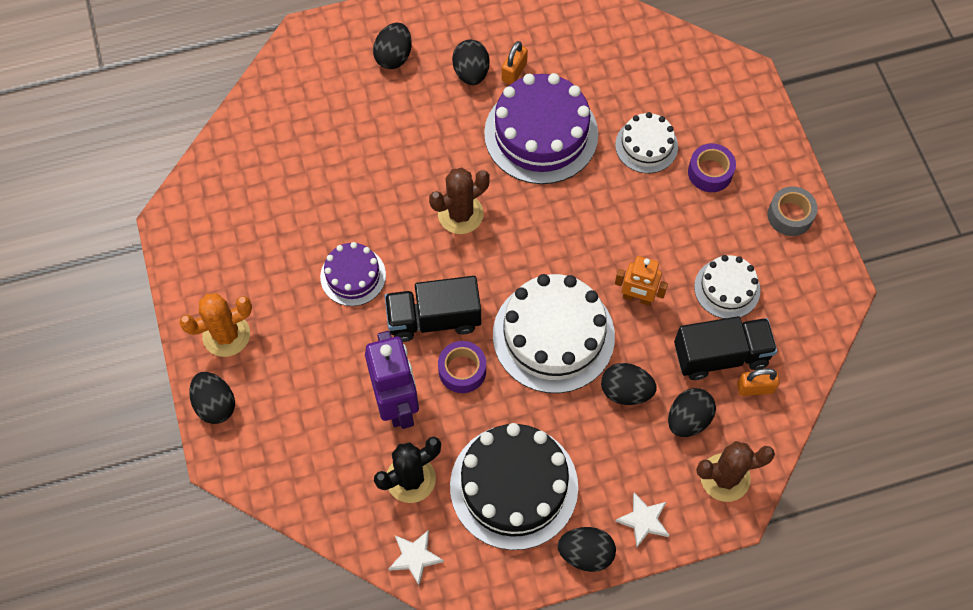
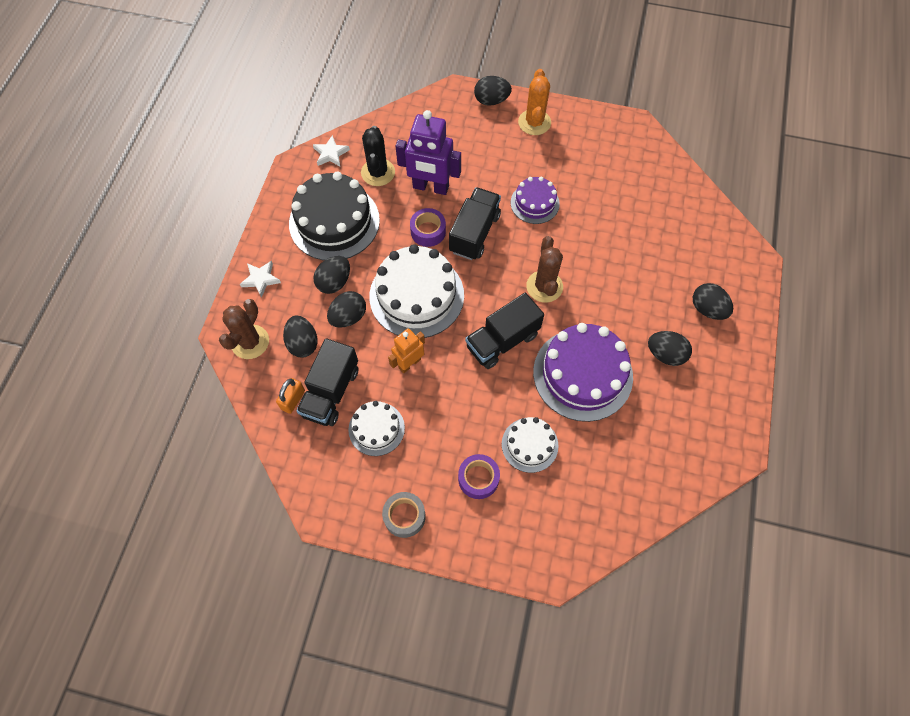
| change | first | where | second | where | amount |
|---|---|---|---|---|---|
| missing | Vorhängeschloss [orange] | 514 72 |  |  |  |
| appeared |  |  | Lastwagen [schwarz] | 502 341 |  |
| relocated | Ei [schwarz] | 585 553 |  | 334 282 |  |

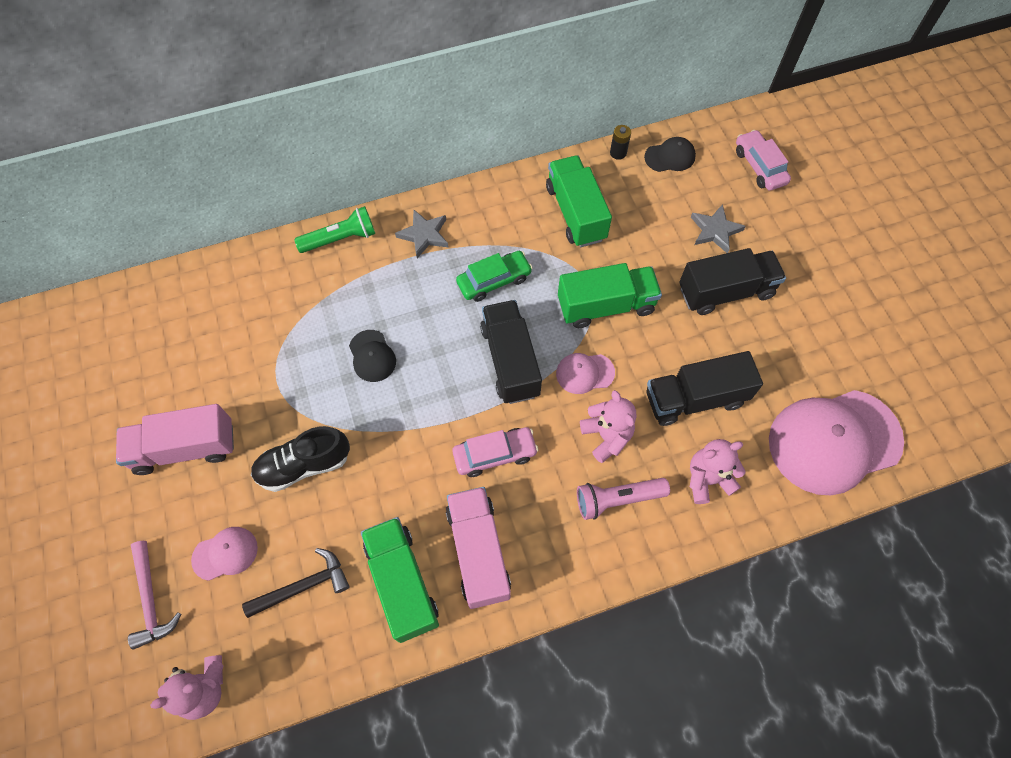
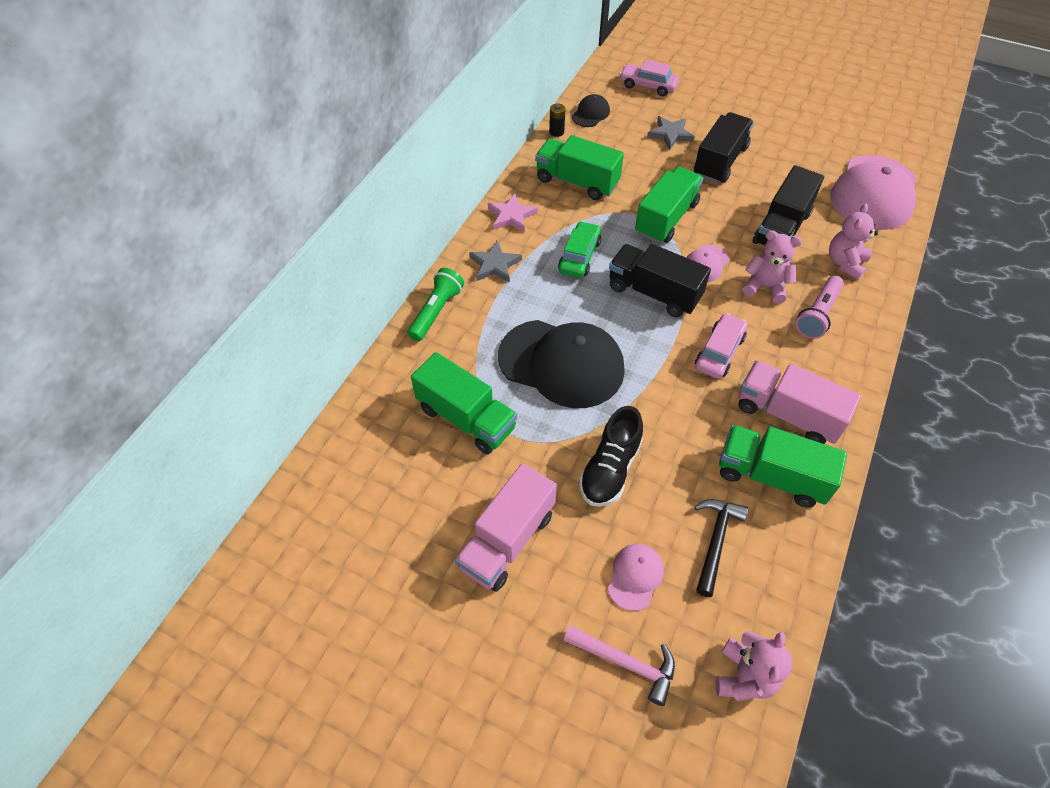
| change | first | where | second | where | amount |
|---|---|---|---|---|---|
| appeared |  |  | Lastwagen [grün] | 466 418 |  |
| appeared |  |  | Stern [rosa] | 511 216 |  |
| size | Kappe [schwarz] | 372 356 |  | 561 363 | x2.22 |

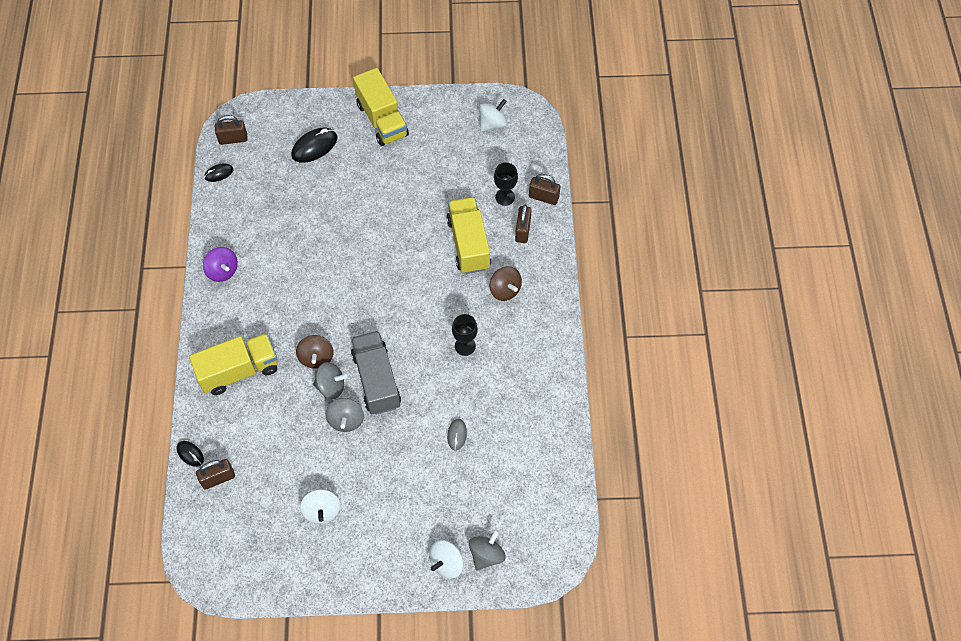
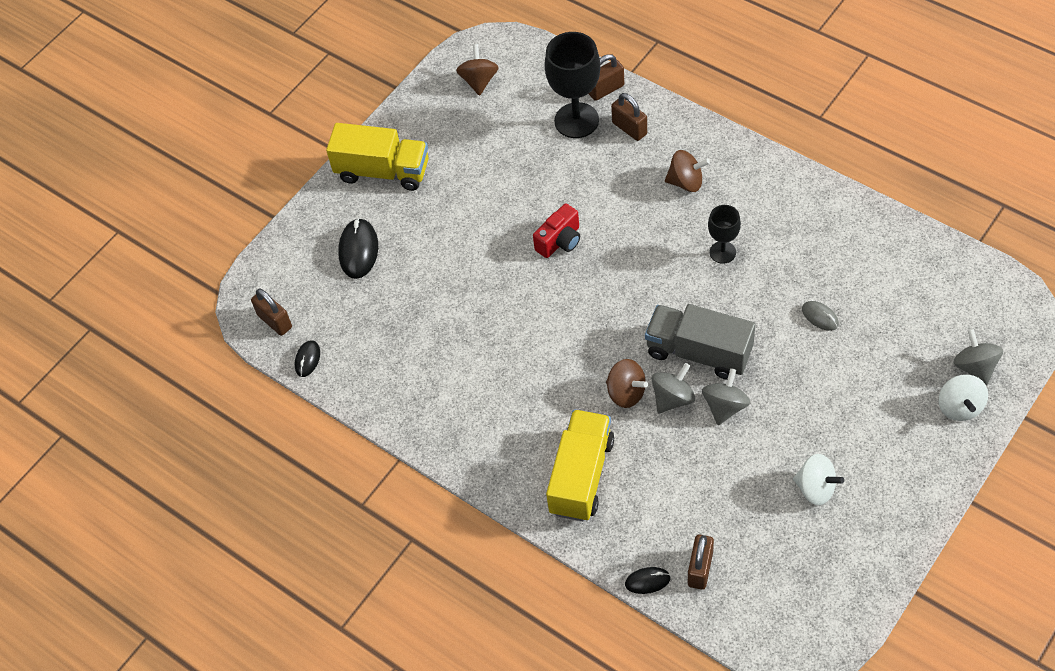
| change | first | where | second | where | amount |
|---|---|---|---|---|---|
| missing | Kreisel [lila] | 223 271 |  |  |  |
| missing | Lastwagen [gelb] | 468 244 |  |  |  |
| appeared |  |  | Kamera [rot] | 560 241 |  |
| colour | Kreisel [weiß] | 492 124 | Kreisel [braun] | 479 81 |  |
| spun | Vorhängeschloss [braun] | 233 139 |  | 275 321 | 75 degrees counterclockwise |
| spun | Kreisel [grau] | 346 420 |  | 725 406 | 105 degrees counterclockwise |
| size | Kelch [schwarz] | 505 197 |  | 576 120 | x1.80 |

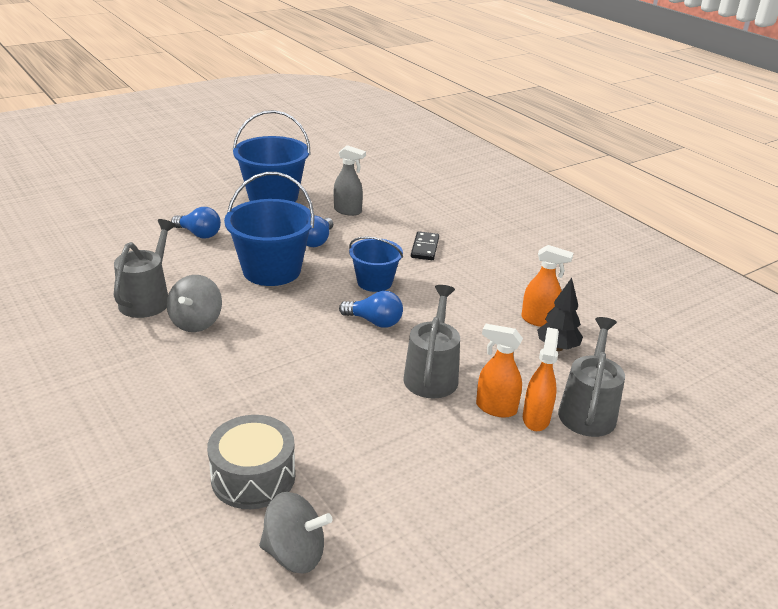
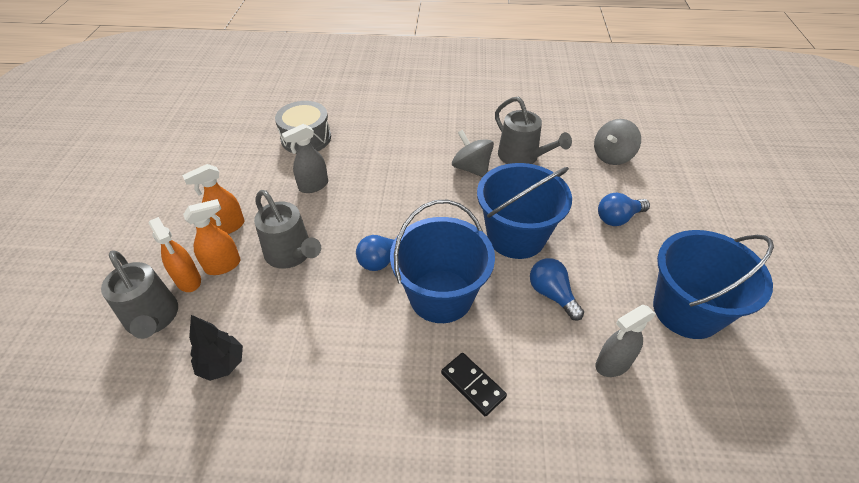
| change | first | where | second | where | amount |
|---|---|---|---|---|---|
| appeared |  |  | Sprühflasche [grau] | 313 186 |  |
| relocated | Kreisel [grau] | 295 553 |  | 612 156 |  |
| relocated | Sprühflasche [orange] | 539 320 |  | 228 227 |  |
| size | Eimer [blau] | 374 282 |  | 441 296 | x1.65 |

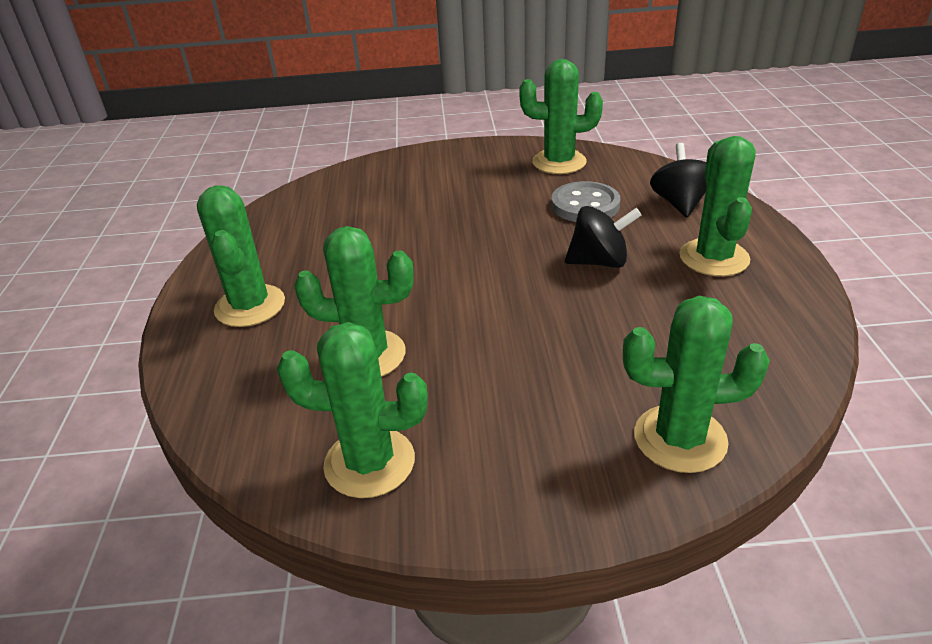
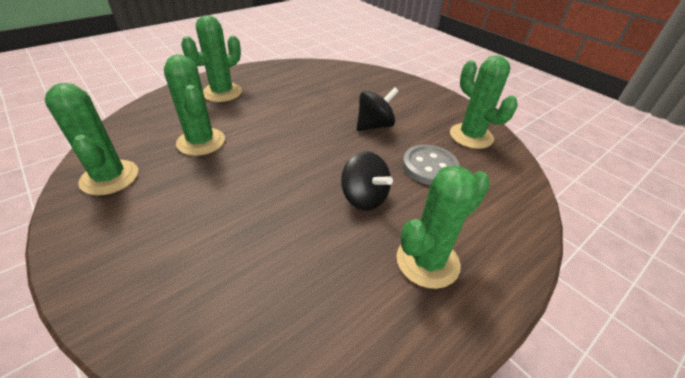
| change | first | where | second | where | amount |
|---|---|---|---|---|---|
| missing | Kaktus [grün] | 680 439 |  |  |  |
| relocated | Kreisel [schwarz] | 680 203 |  | 374 126 |  |

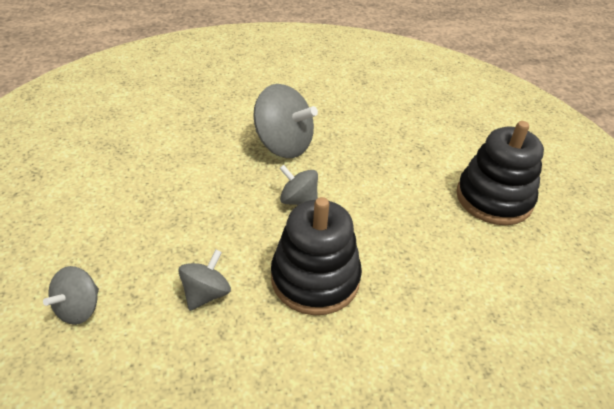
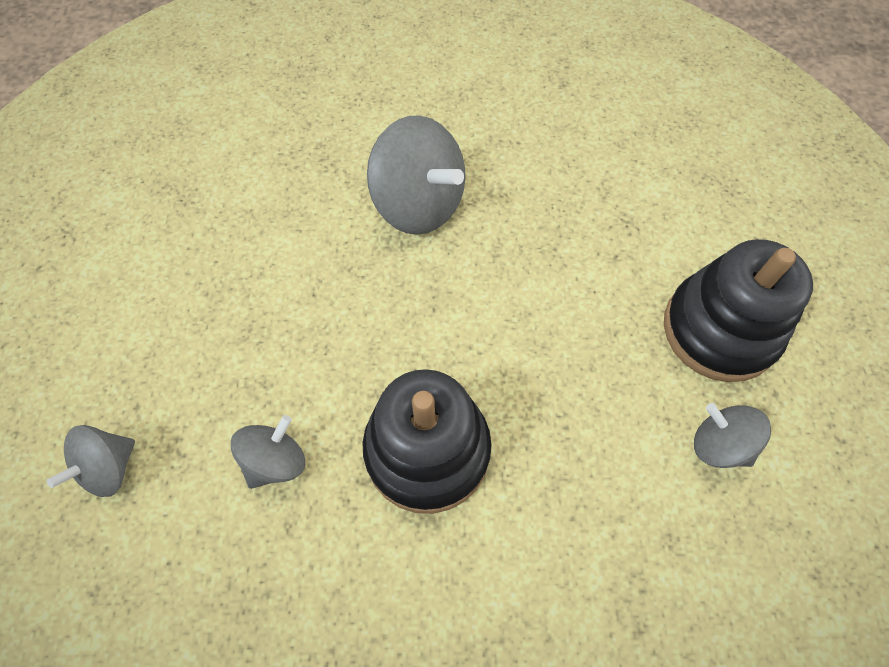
| change | first | where | second | where | amount |
|---|---|---|---|---|---|
| relocated | Kreisel [grau] | 298 200 |  | 719 445 |  |

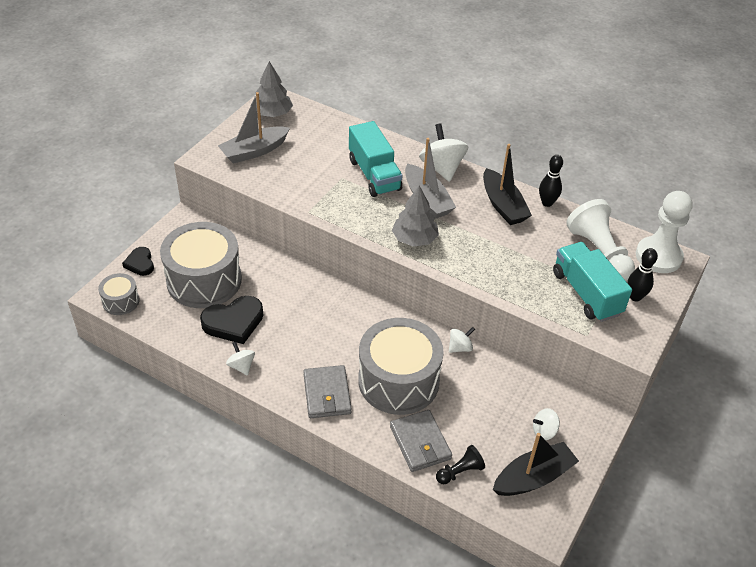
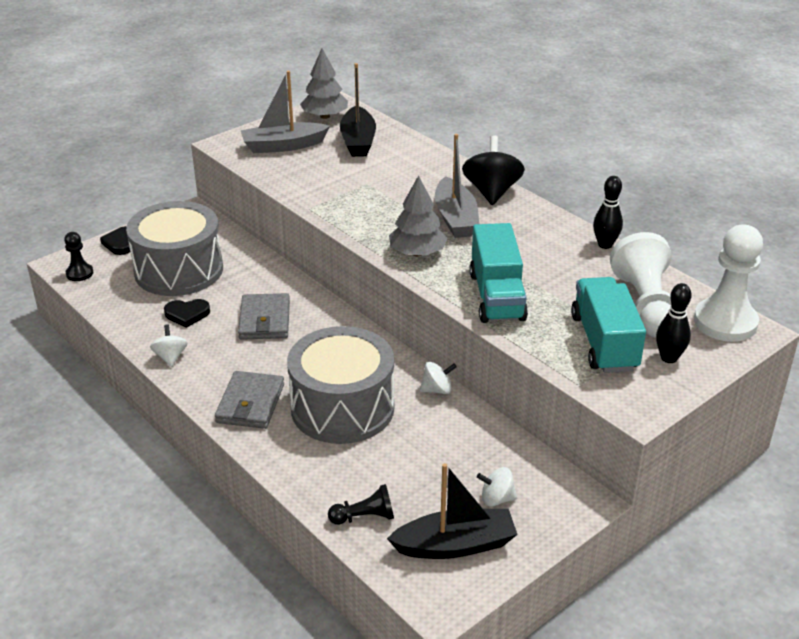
| change | first | where | second | where | amount |
|---|---|---|---|---|---|
| relocated | Lastwagen [türkis] | 374 175 |  | 496 296 |  |
| relocated | Geldbörse [grau] | 420 443 |  | 264 320 |  |
| relocated | Boot [schwarz] | 503 205 |  | 358 141 |  |
| exchanged | Trommel [grau] | 121 301 | Bauer [schwarz] | 79 273 |  |
| colour | Kreisel [weiß] | 442 168 | Kreisel [schwarz] | 492 192 |  |
| size | Herz [schwarz] | 234 322 |  | 187 314 | x0.59 |

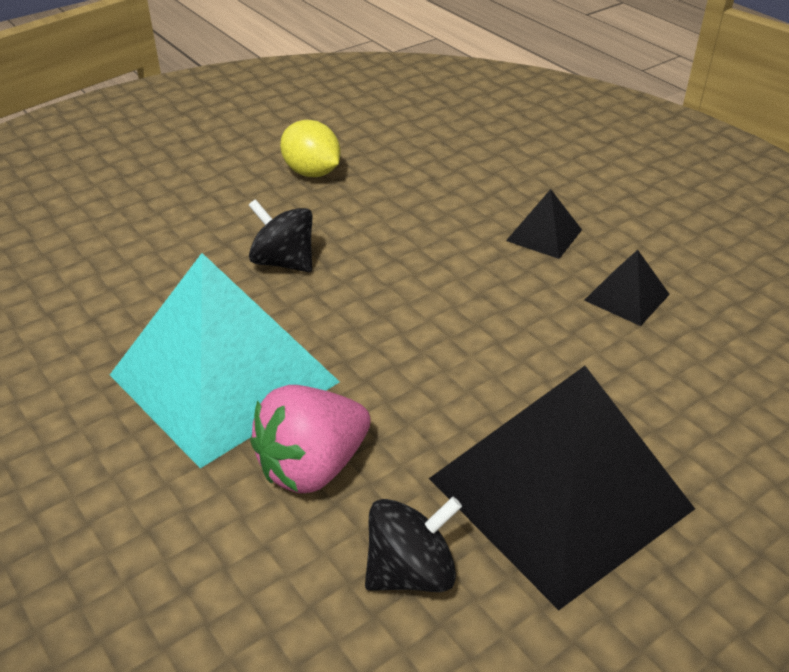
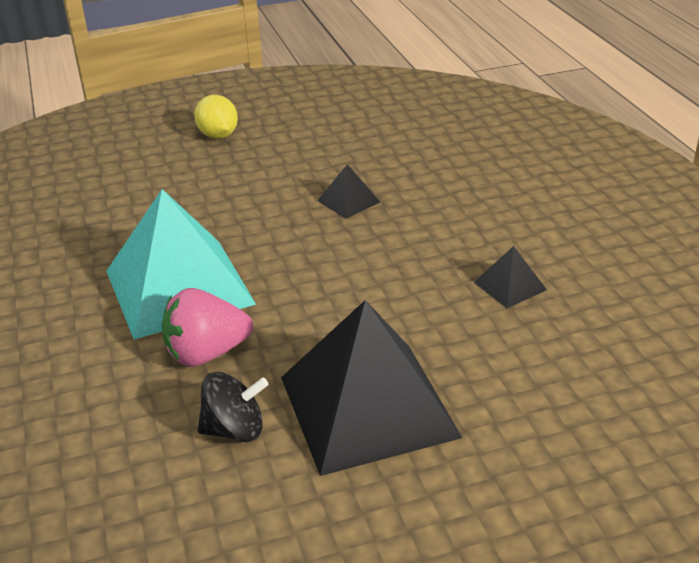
| change | first | where | second | where | amount |
|---|---|---|---|---|---|
| missing | Kreisel [schwarz] | 284 262 |  |  |  |
| relocated | Zitrone [gelb] | 312 172 |  | 218 135 |  |
| relocated | Pyramide [schwarz] | 544 235 |  | 348 201 |  |

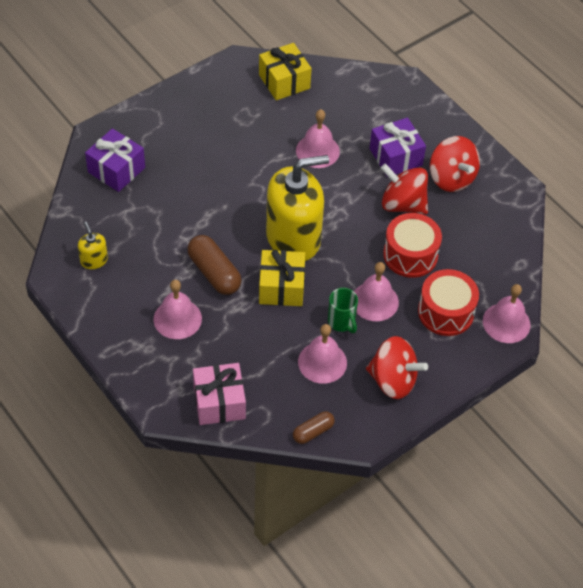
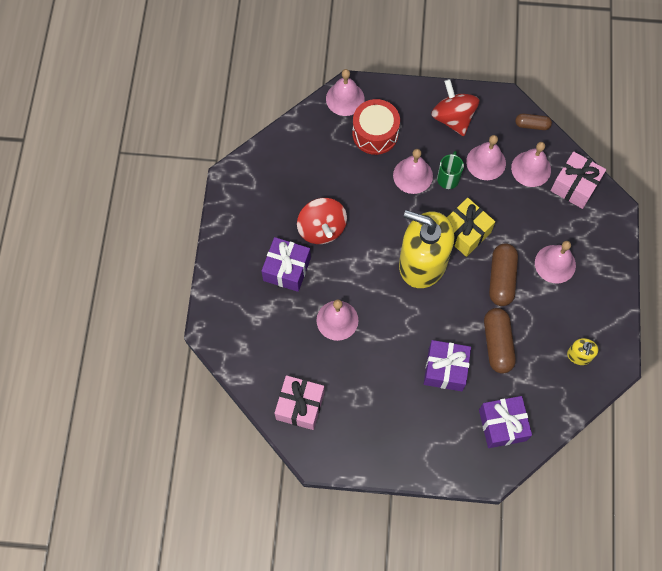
| change | first | where | second | where | amount |
|---|---|---|---|---|---|
| missing | Trommel [rot] | 410 255 |  |  |  |
| missing | Kreisel [rot] | 451 178 |  |  |  |
| appeared |  |  | Geschenk [lila] | 445 369 |  |
| appeared |  |  | Kapsel [braun] | 497 344 |  |
| appeared |  |  | Glocke [rosa] | 531 169 |  |
| colour | Geschenk [gelb] | 284 81 | Geschenk [rosa] | 300 406 |  |

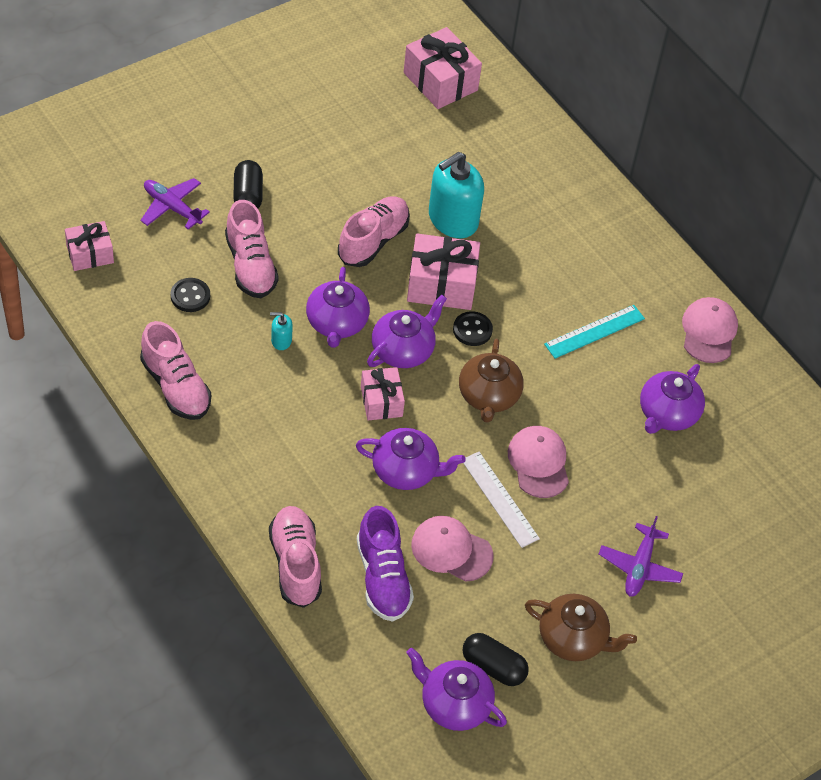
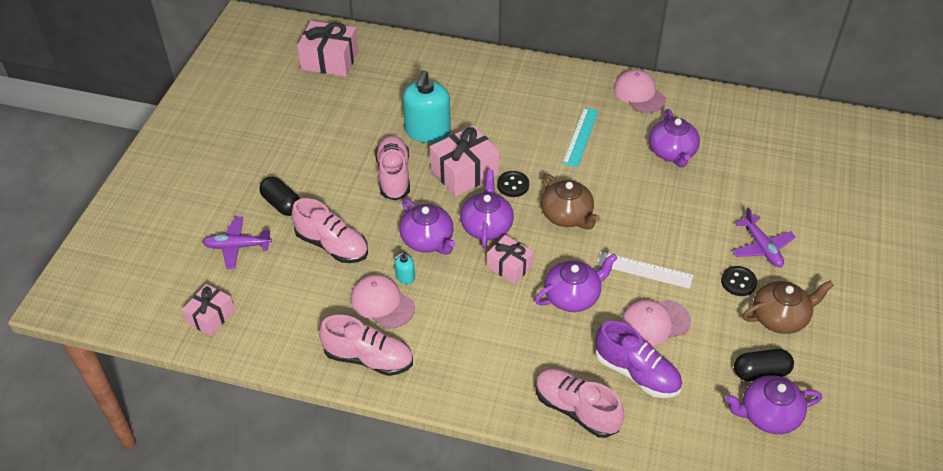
| change | first | where | second | where | amount |
|---|---|---|---|---|---|
| relocated | Knopf [schwarz] | 190 296 |  | 738 282 |  |
| relocated | Kappe [rosa] | 538 463 |  | 382 303 |  |

